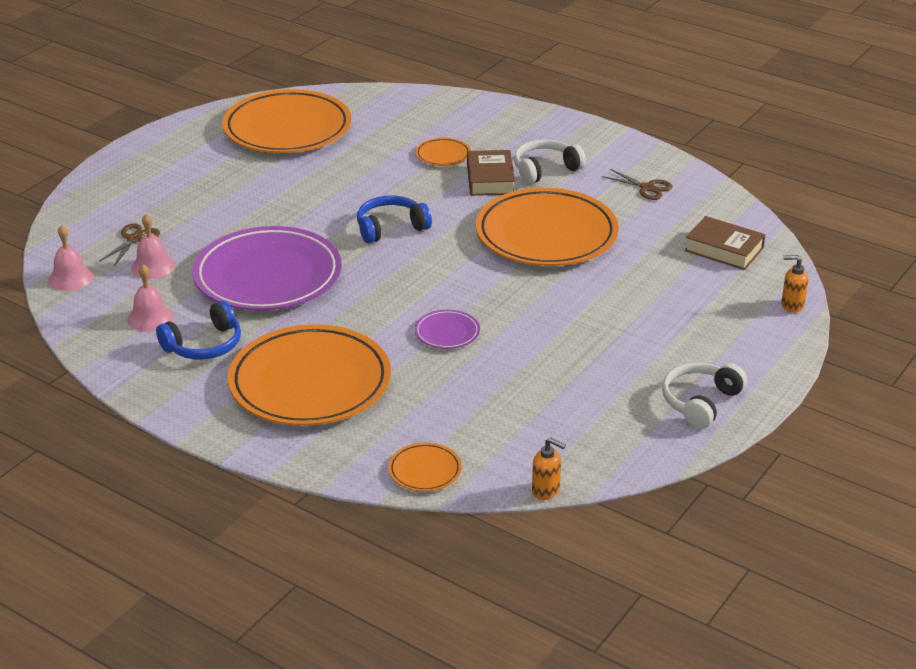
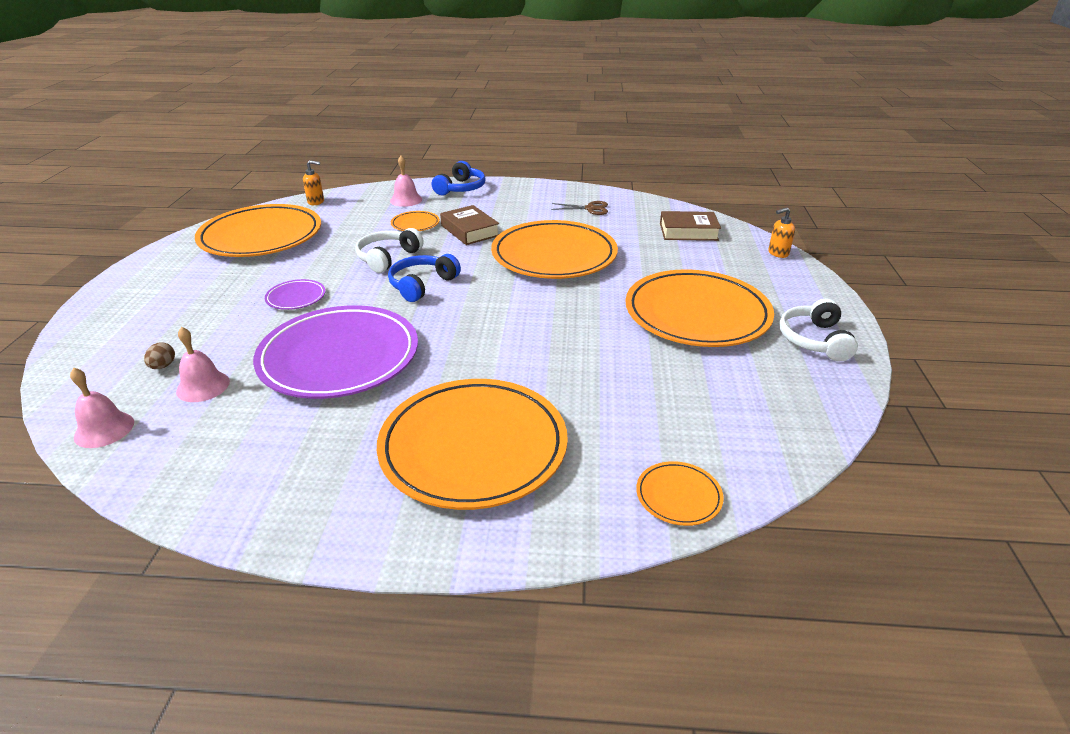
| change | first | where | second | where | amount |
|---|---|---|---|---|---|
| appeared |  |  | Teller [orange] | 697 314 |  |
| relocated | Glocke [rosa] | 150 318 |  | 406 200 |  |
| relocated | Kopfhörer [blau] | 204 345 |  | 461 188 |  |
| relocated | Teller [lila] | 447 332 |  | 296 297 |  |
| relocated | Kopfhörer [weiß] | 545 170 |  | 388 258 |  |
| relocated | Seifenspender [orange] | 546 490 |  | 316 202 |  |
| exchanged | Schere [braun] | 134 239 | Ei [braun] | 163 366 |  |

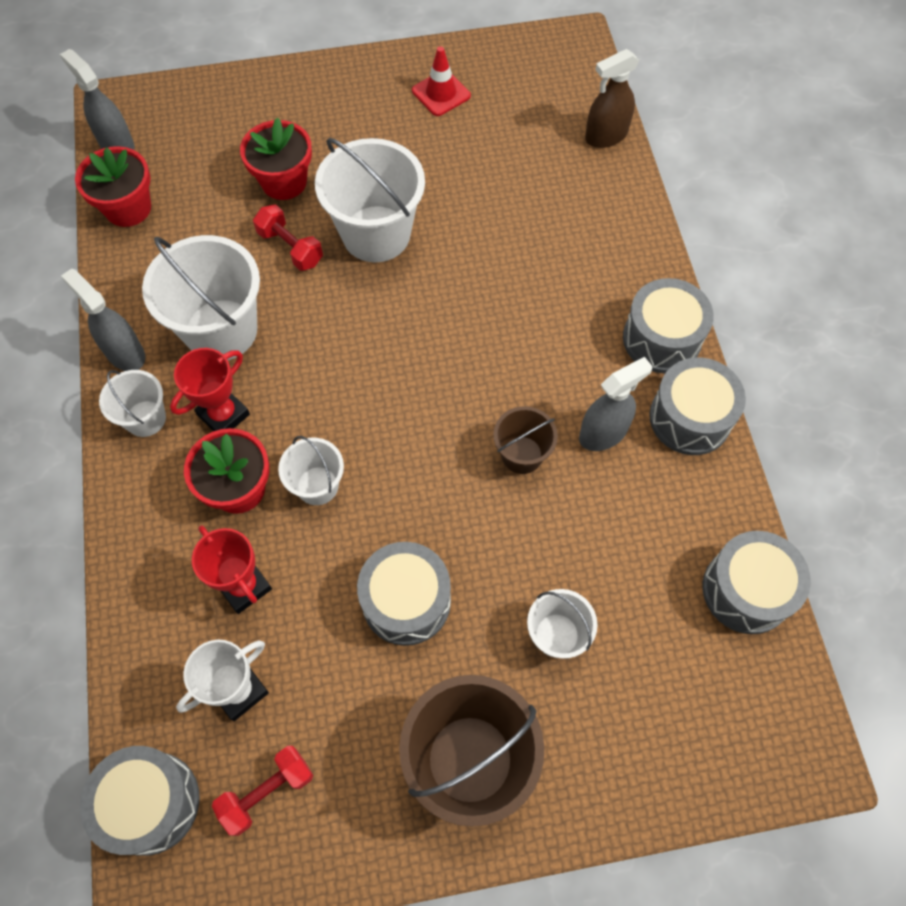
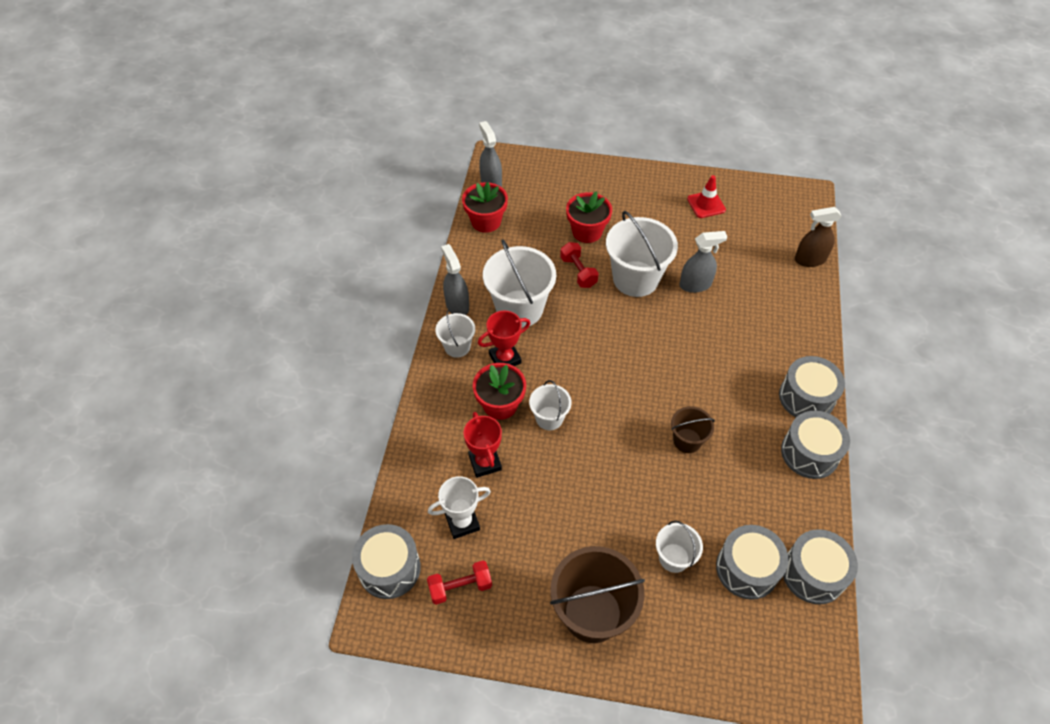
| change | first | where | second | where | amount |
|---|---|---|---|---|---|
| relocated | Trommel [grau] | 406 601 |  | 747 569 |  |
| relocated | Sprühflasche [grau] | 603 433 |  | 695 284 |  |

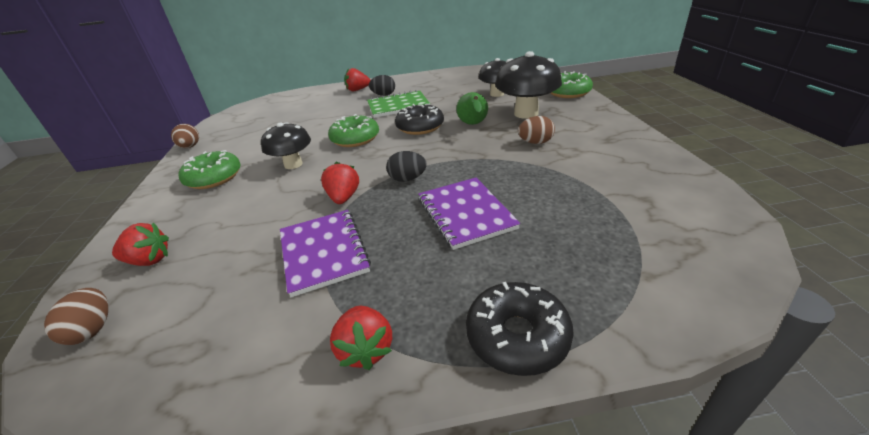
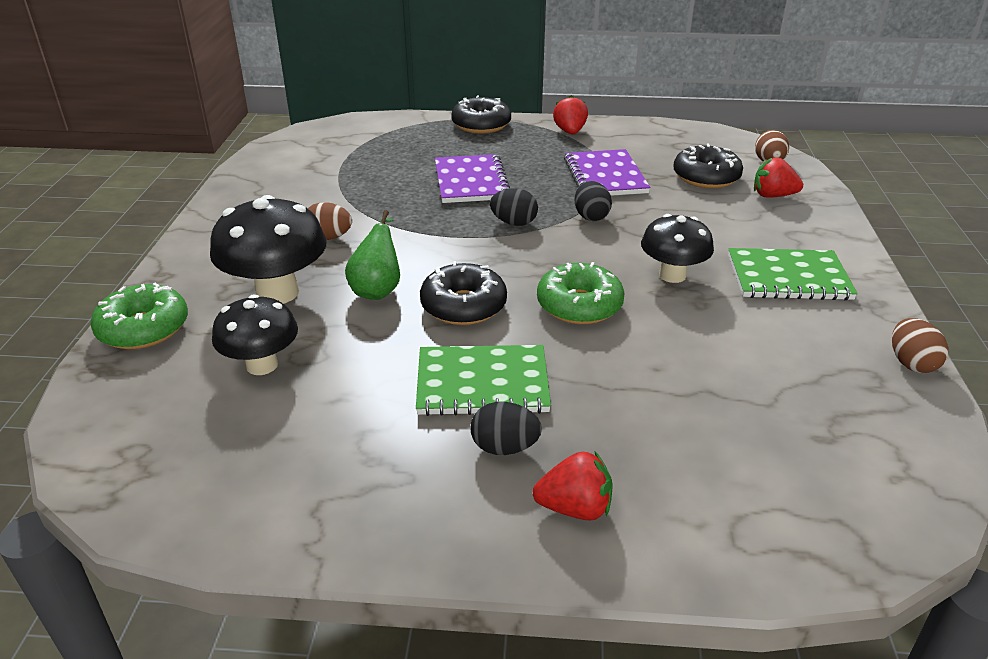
| change | first | where | second | where | amount |
|---|---|---|---|---|---|
| appeared |  |  | Donut [schwarz] | 706 177 |  |
| exchanged | Donut [grün] | 214 178 | Notizbuch [grün] | 788 277 |  |
| exchanged | Erdbeere [rot] | 344 197 | Ei [schwarz] | 591 216 |  |

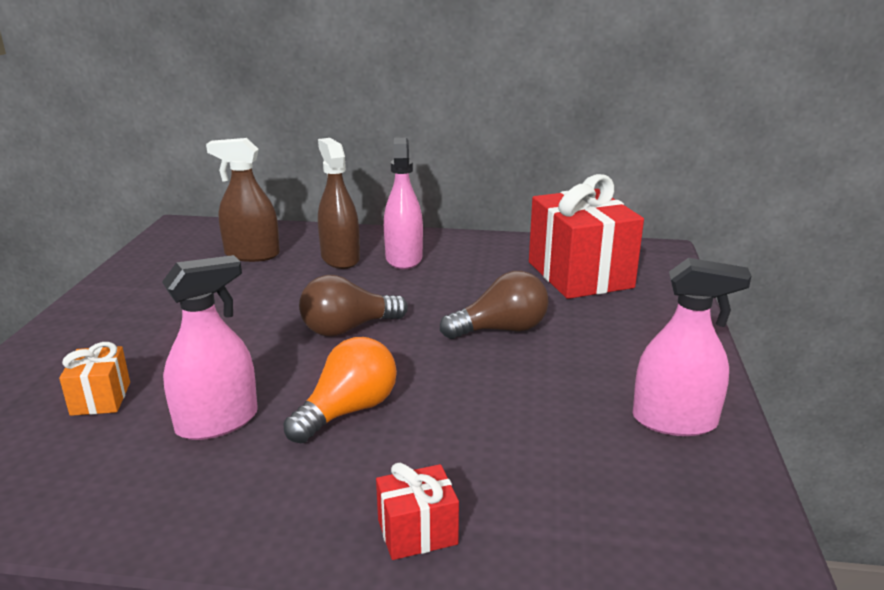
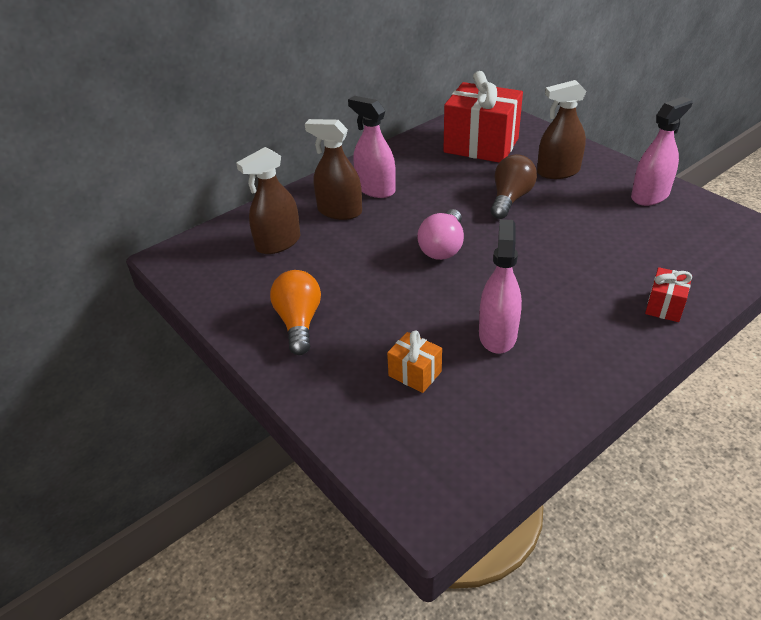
| change | first | where | second | where | amount |
|---|---|---|---|---|---|
| appeared |  |  | Sprühflasche [braun] | 558 172 |  |
| relocated | Glühbirne [orange] | 348 411 |  | 299 322 |  |
| colour | Glühbirne [braun] | 348 328 | Glühbirne [rosa] | 443 247 |  |

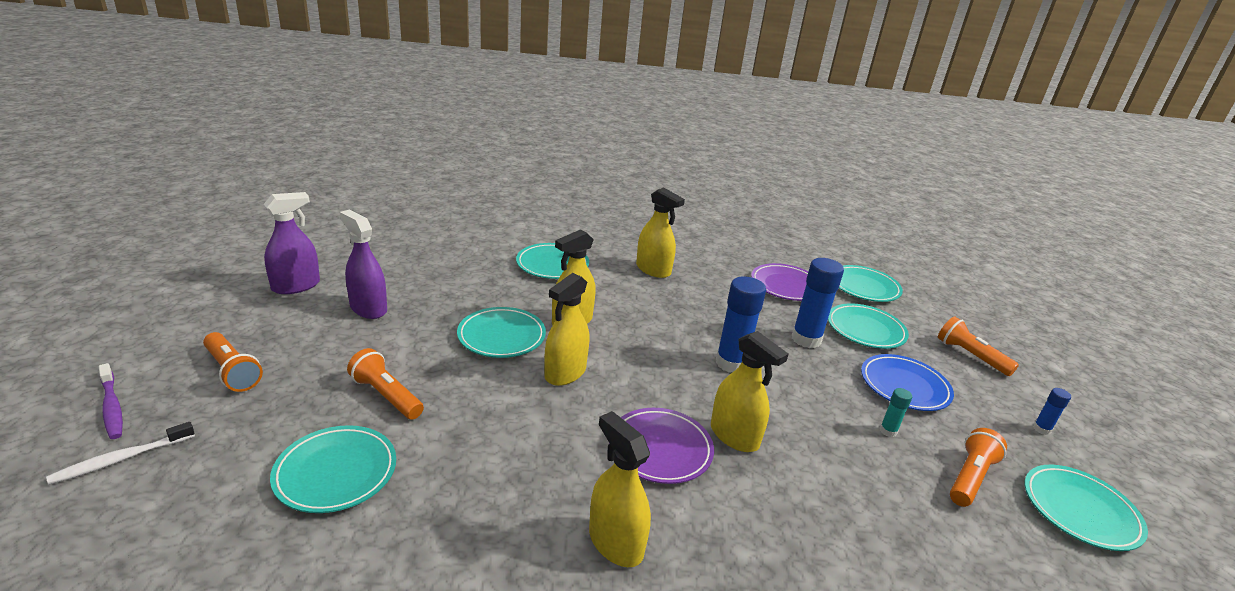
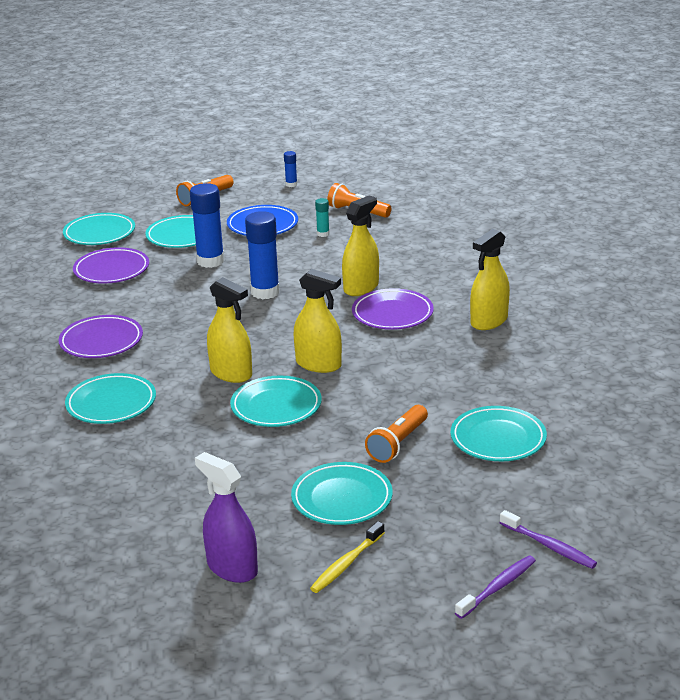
| change | first | where | second | where | amount |
|---|---|---|---|---|---|
| missing | Taschenlampe [orange] | 232 371 |  |  |  |
| missing | Sprühflasche [lila] | 368 308 |  |  |  |
| appeared |  |  | Zahnbürste [gelb] | 346 564 |  |
| relocated | Teller [türkis] | 1080 511 |  | 342 498 |  |
| exchanged | Sprühflasche [gelb] | 653 270 | Teller [lila] | 101 341 |  |
| colour | Zahnbürste [weiß] | 121 459 | Zahnbürste [lila] | 549 546 |  |

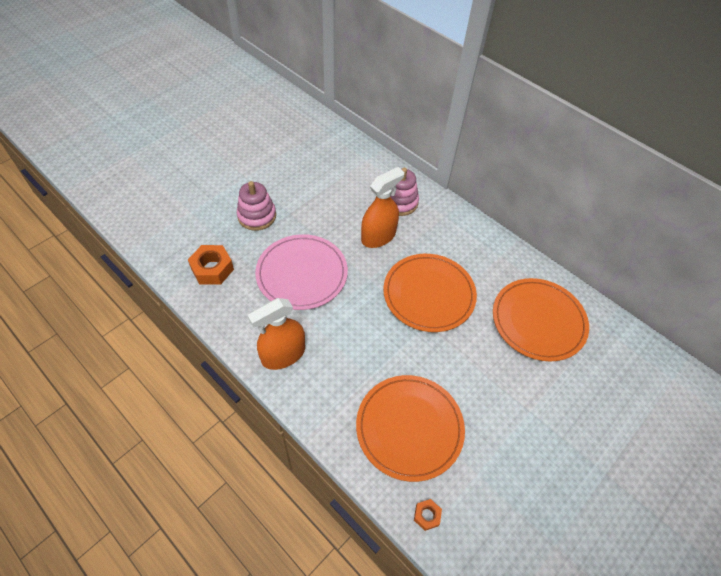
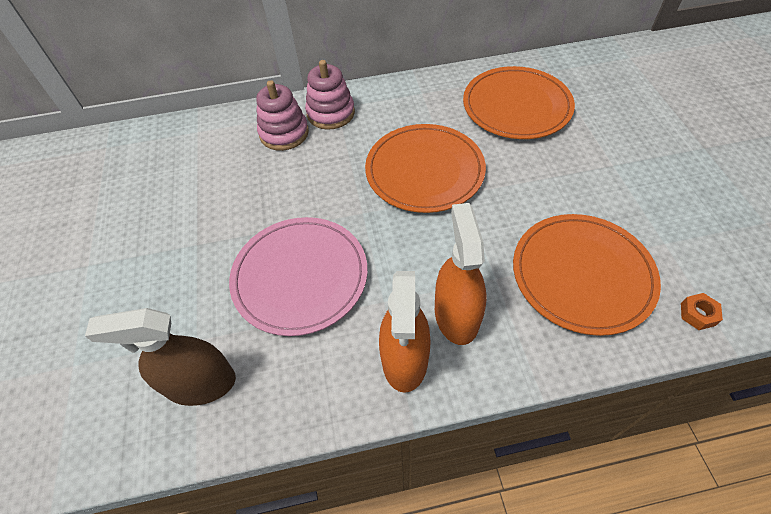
| change | first | where | second | where | amount |
|---|---|---|---|---|---|
| relocated | Stapelspielzeug [rosa] | 257 216 |  | 331 113 |  |
| relocated | Sprühflasche [orange] | 378 236 |  | 456 315 |  |
| exchanged | Sechskantmutter [orange] | 212 269 | Sprühflasche [braun] | 201 383 |  |

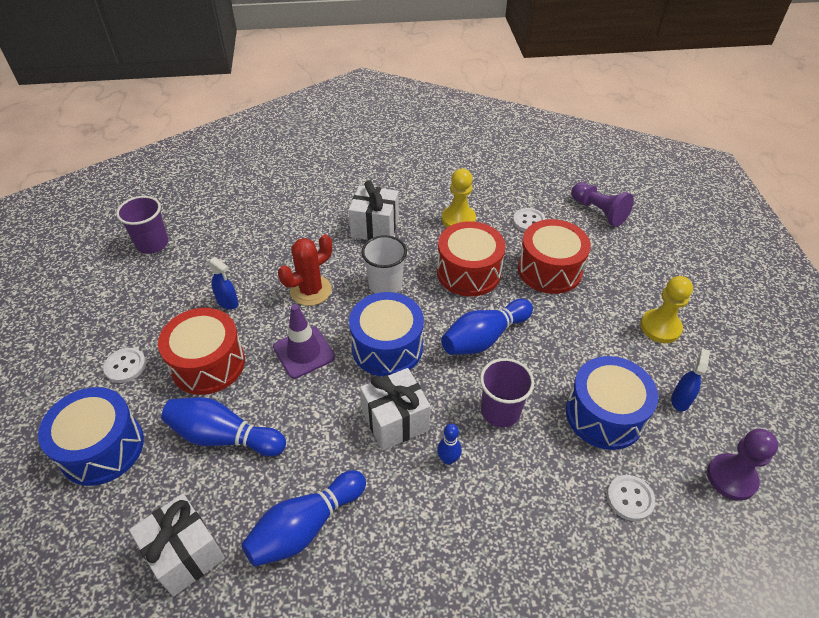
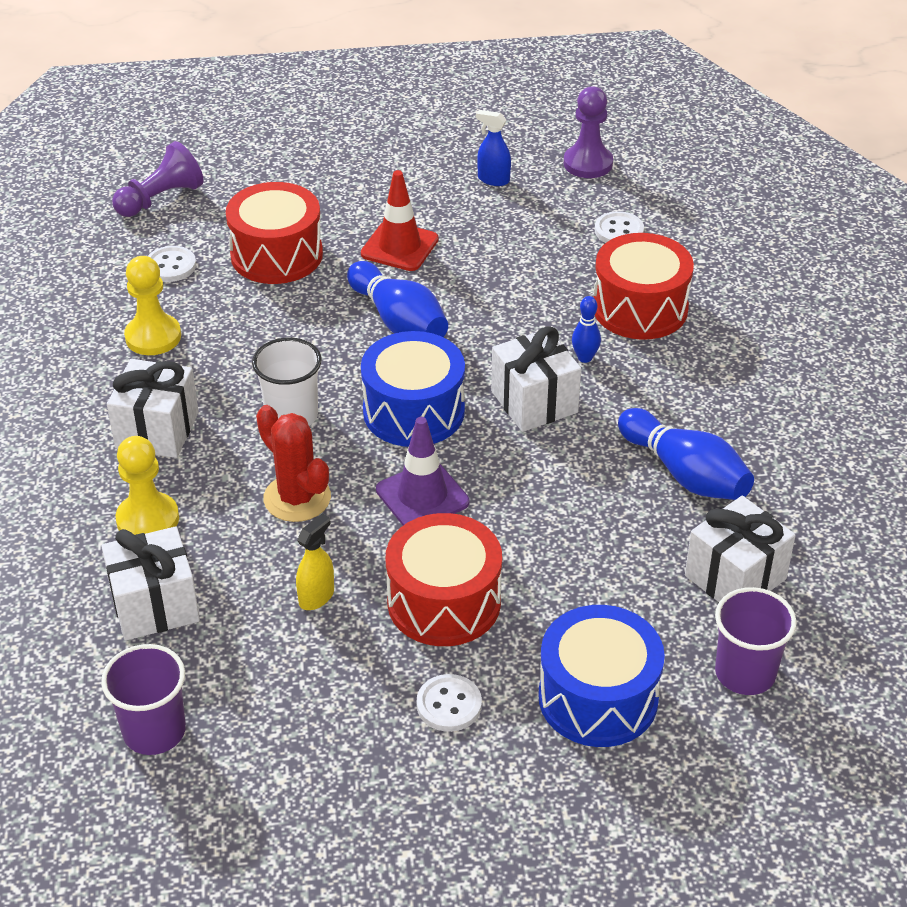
| change | first | where | second | where | amount |
|---|---|---|---|---|---|
| missing | Bowlingkegel [blau] | 224 437 |  |  |  |
| missing | Trommel [blau] | 604 415 |  |  |  |
| appeared |  |  | Geschenk [weiß] | 155 605 |  |
| appeared |  |  | Leitkegel [rot] | 399 247 |  |
| relocated | Trommel [rot] | 468 272 |  | 640 308 |  |
| relocated | Becher [lila] | 500 411 |  | 745 673 |  |
| relocated | Bauer [gelb] | 660 327 |  | 148 520 |  |
| colour | Sprühflasche [blau] | 228 302 | Sprühflasche [gelb] | 316 597 |  |

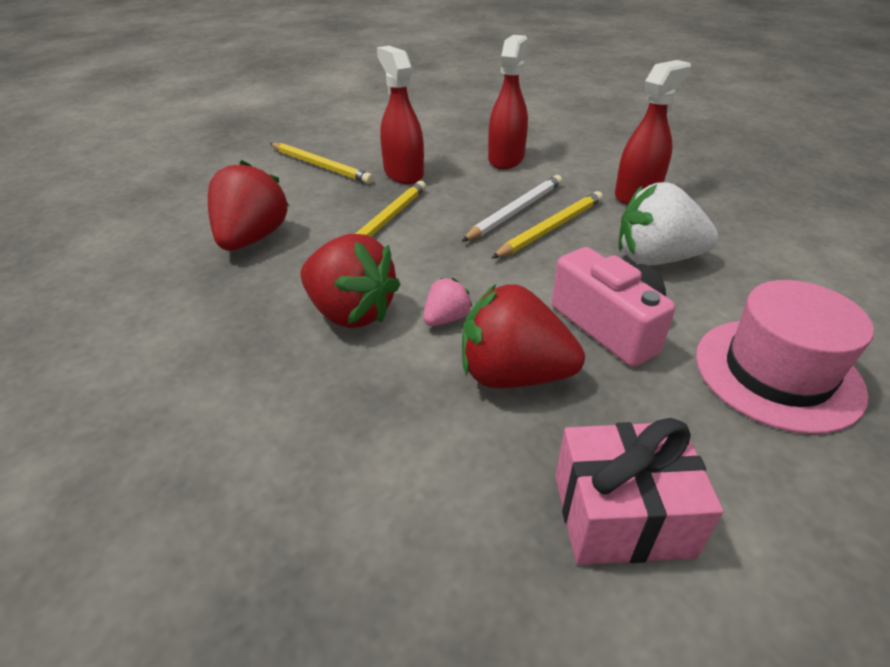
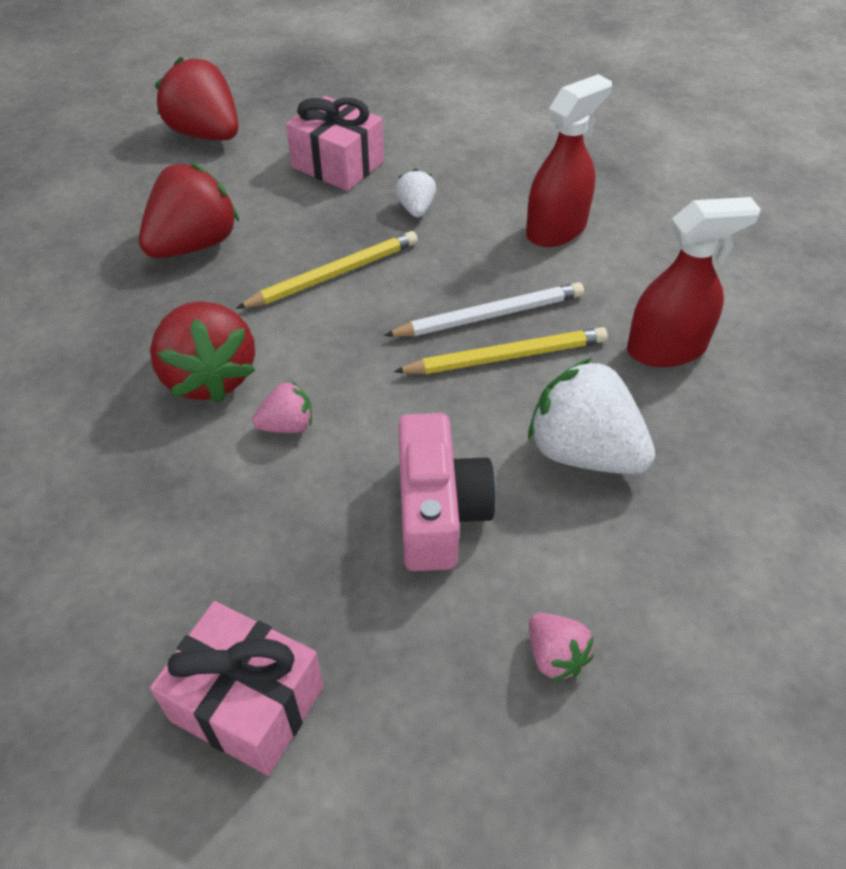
| change | first | where | second | where | amount |
|---|---|---|---|---|---|
| relocated | Erdbeere [rot] | 513 375 |  | 206 134 |  |
| exchanged | Bleistift [gelb] | 320 166 | Geschenk [rosa] | 338 165 |  |
| exchanged | Sprühflasche [rot] | 403 173 | Erdbeere [weiß] | 416 209 |  |
| exchanged | Hut [rosa] | 777 373 | Erdbeere [rosa] | 555 656 |  |

